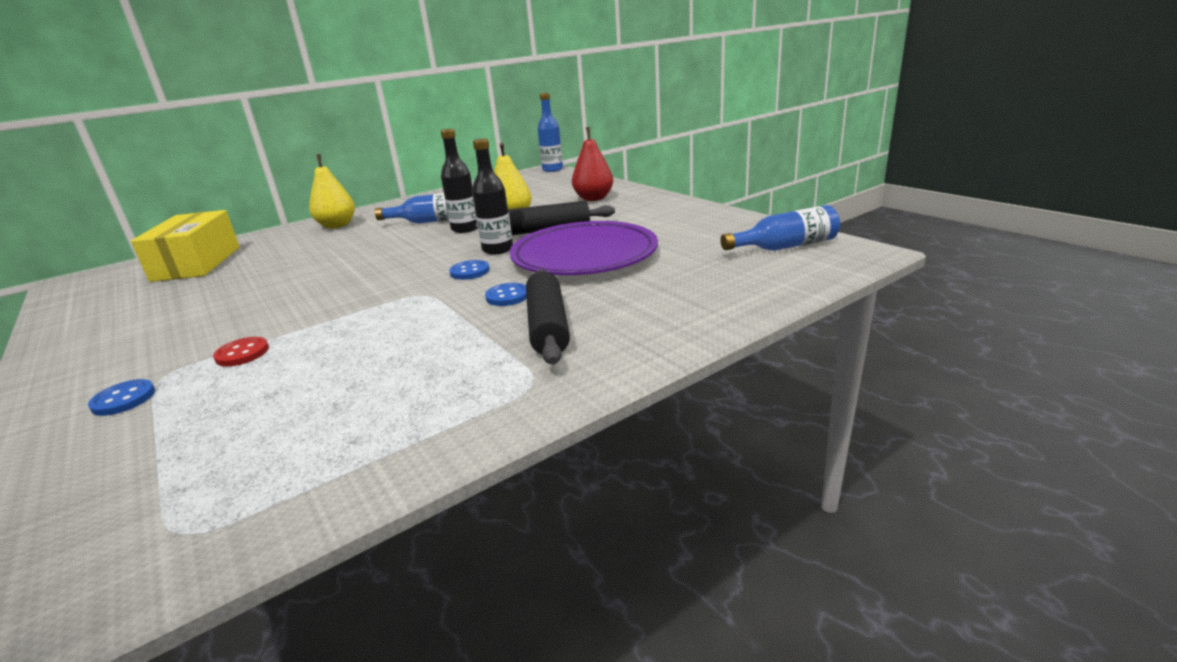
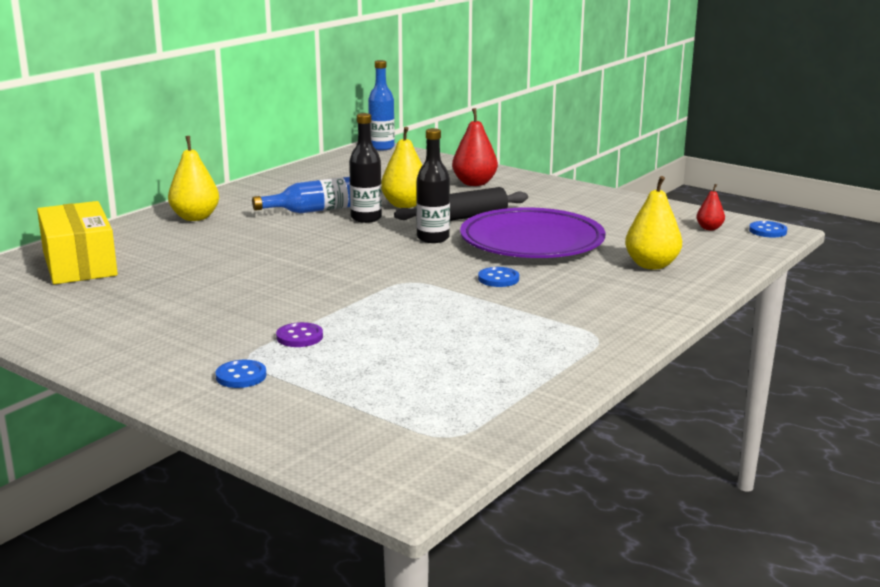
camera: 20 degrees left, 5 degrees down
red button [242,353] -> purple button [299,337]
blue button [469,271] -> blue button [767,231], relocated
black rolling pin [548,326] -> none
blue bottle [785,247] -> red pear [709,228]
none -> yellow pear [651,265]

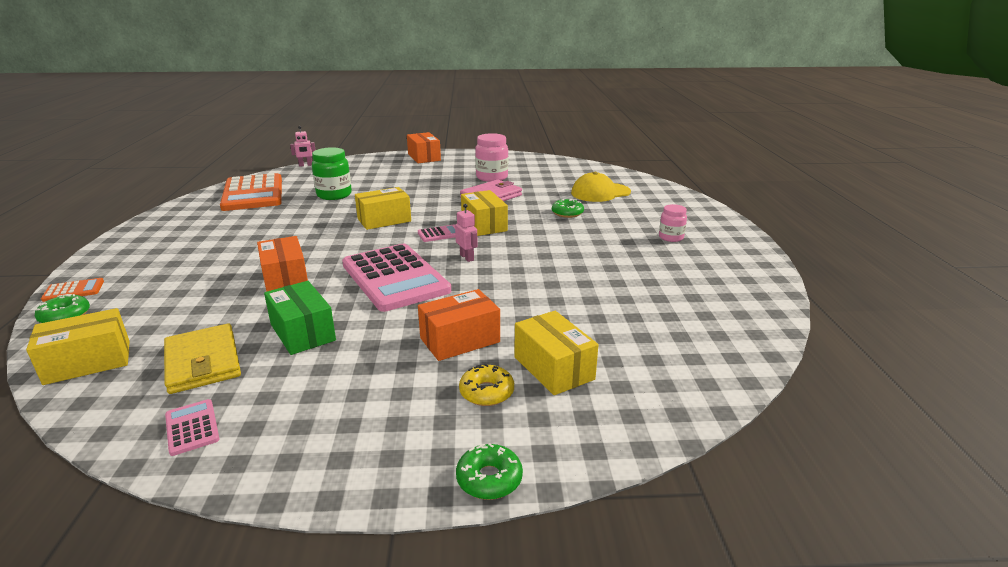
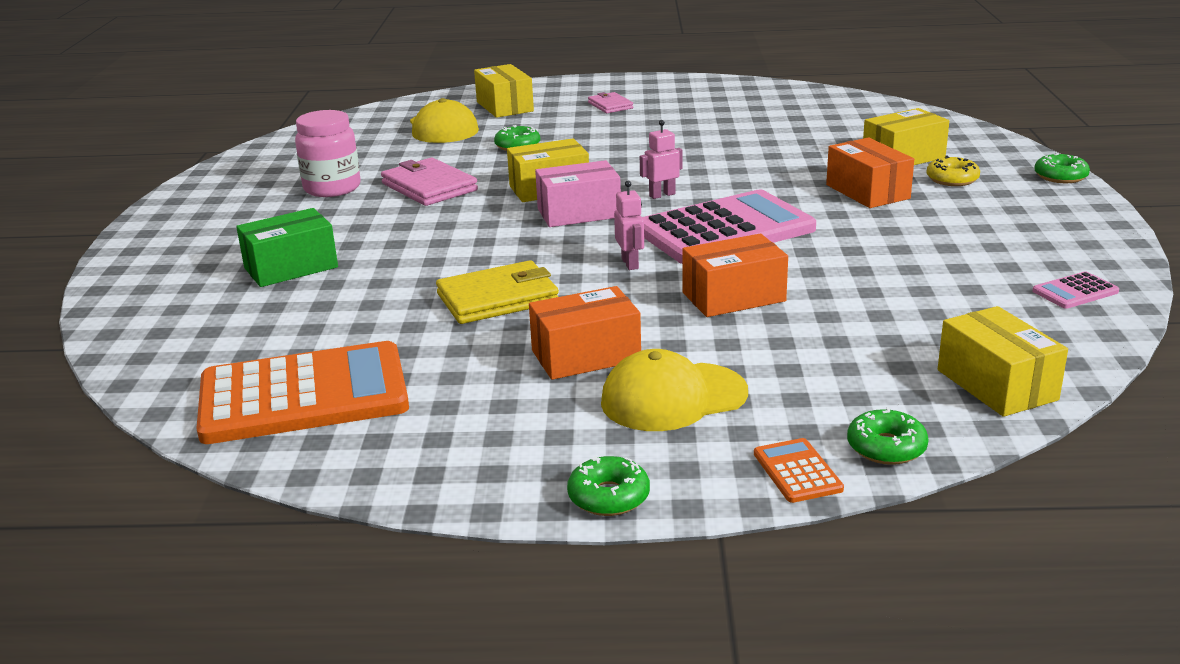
camera: 85 degrees left, 0 degrees up
yellow wallet [203,362] -> yellow wallet [498,298], relocated
green box [303,332] -> green box [291,267], relocated
pink robot [305,165] -> pink robot [630,264], relocated
green jar [334,195] -> none
yellow box [384,220] -> yellow box [505,106], relocated
orange box [424,157] -> orange box [586,356], relocated
pink calculator [439,234] -> pink box [579,213]
pink jar [671,237] -> pink wallet [610,105]
none -> green donut [609,497]
none -> yellow cap [673,397]

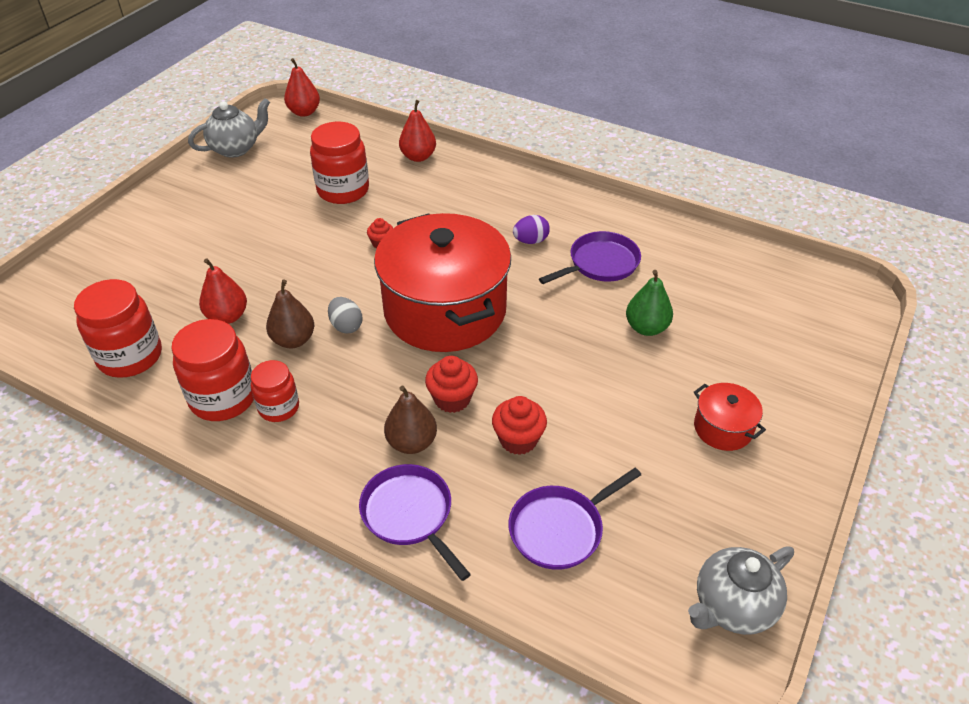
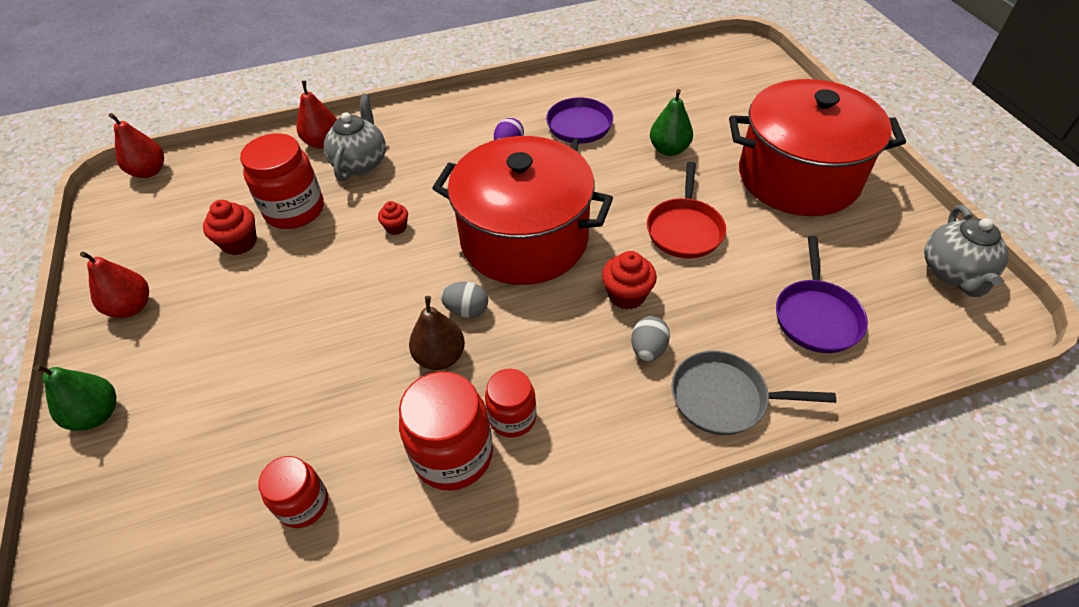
camera: 45 degrees left, 5 degrees up
red jar [130,356] -> red jar [303,504], x0.61
grey teapot [236,148] -> grey teapot [361,163], relocated
red pear [227,316] -> red pear [131,307], relocated
purple pan [410,514] -> grey pan [724,398]
brown pear [411,442] -> grey egg [648,349]
red cupcake [518,440] -> red cupcake [239,243], relocated
red pot [723,428] -> red pot [798,177], x2.37
none -> green pear [97,414]
none -> red pan [684,229]

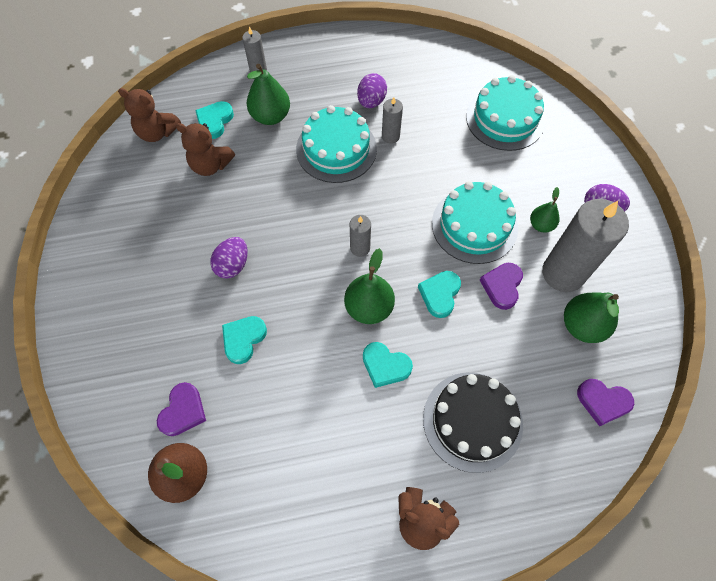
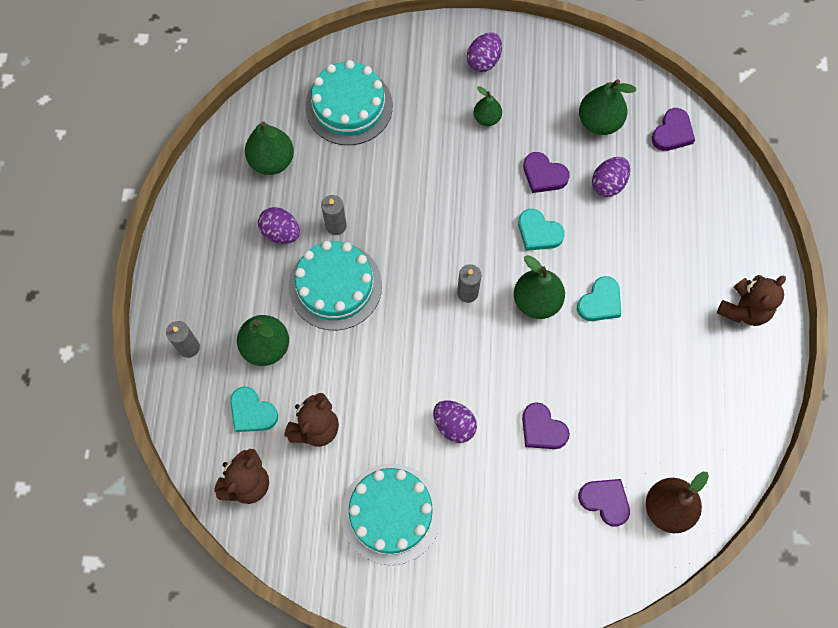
camera: 75 degrees left, 5 degrees up
turquoise heart [243,339] -> purple heart [542,429]
black cake [472,421] -> none
turquoise cake [474,225] -> turquoise cake [391,513], relocated
grey candle [563,273] -> none
none -> green pear [272,161]
none -> purple egg [608,184]

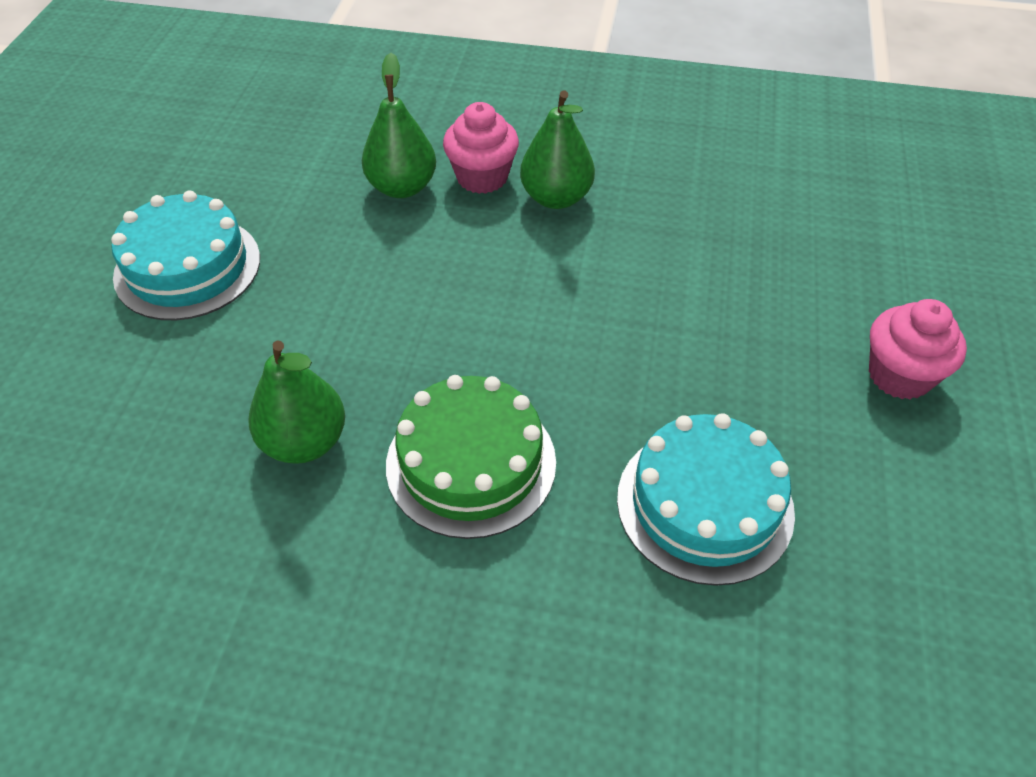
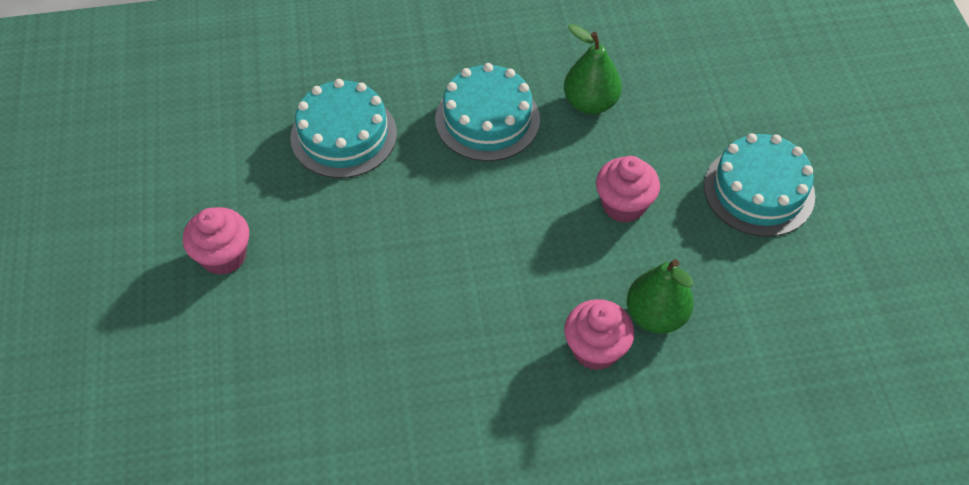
camera: 160 degrees right, 5 degrees up
green cake [471,463] -> turquoise cake [487,119]
green pear [556,198] -> none
none -> pink cupcake [623,205]

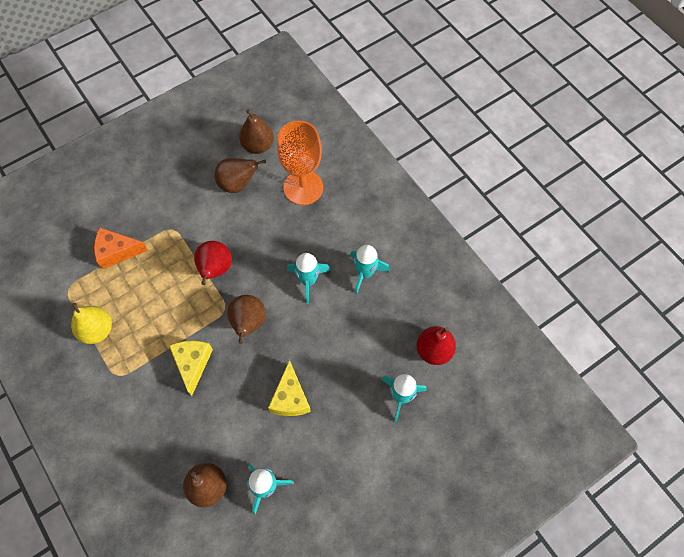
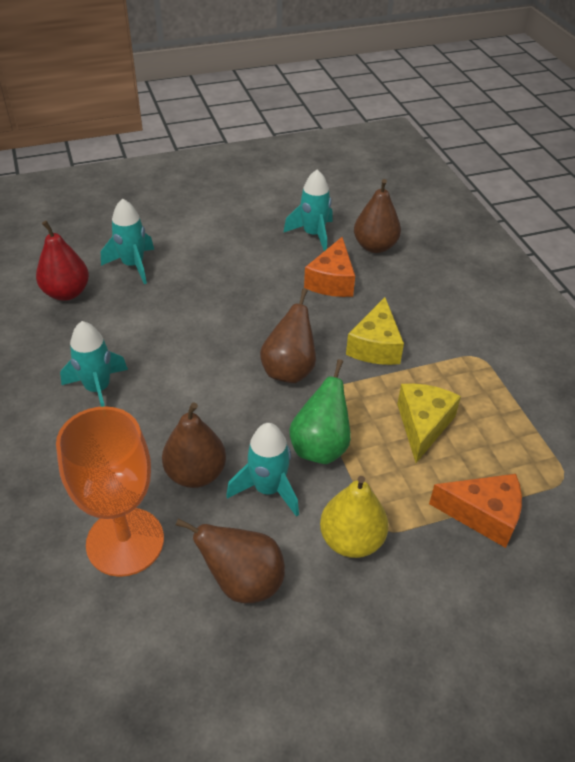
camera: 165 degrees left, 20 degrees down
yellow pear [97,330] -> yellow pear [351,540], relocated
red pear [215,270] -> green pear [320,447]
brown pear [258,145] -> brown pear [195,474], relocated
yellow cheese [290,398] -> yellow cheese [423,425], relocated
turquoise rocket [308,280] -> turquoise rocket [268,489], relocated
none -> orange cheese [332,281]

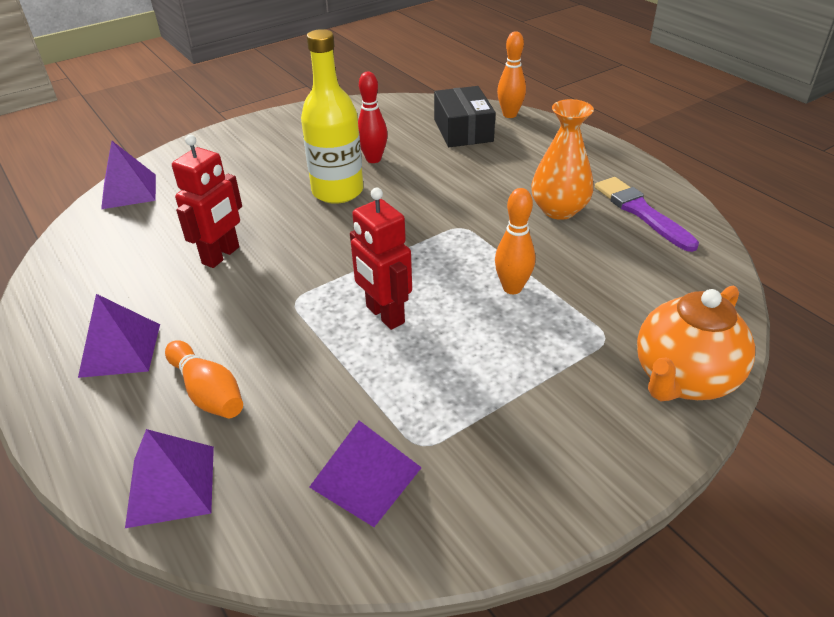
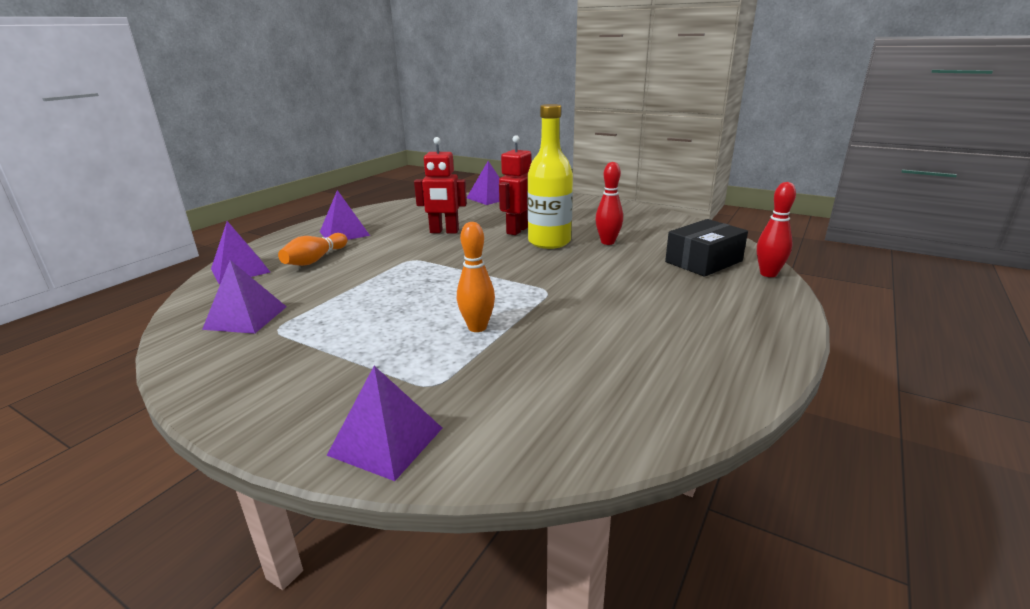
camera: 65 degrees right, 15 degrees down
red robot [384,315] -> red robot [517,230], relocated
orange bowling pin [510,115] -> red bowling pin [768,274]
orange vase [559,210] -> none
purple brush [642,212] -> none
orange teapot [682,379] -> purple pyramid [386,441]

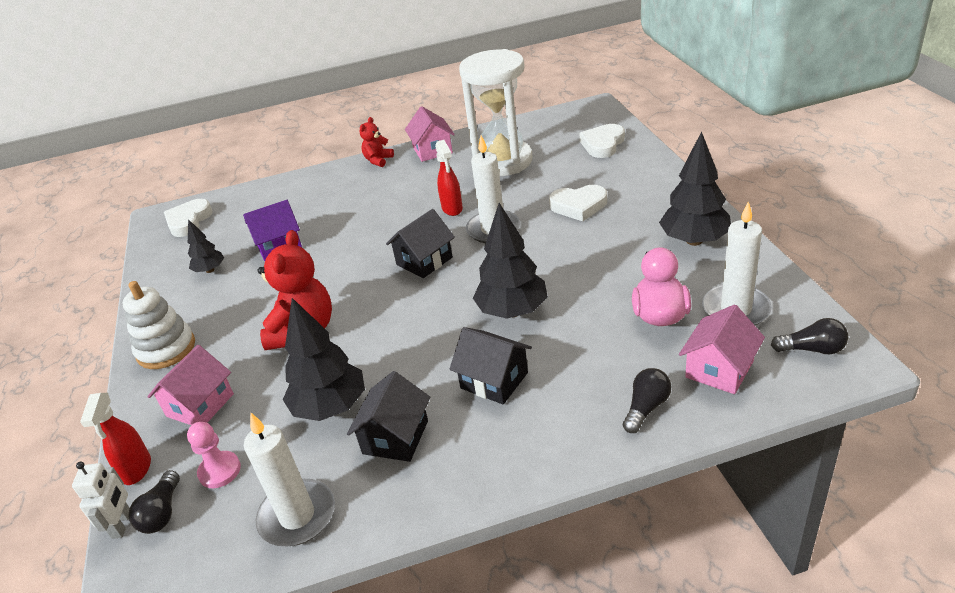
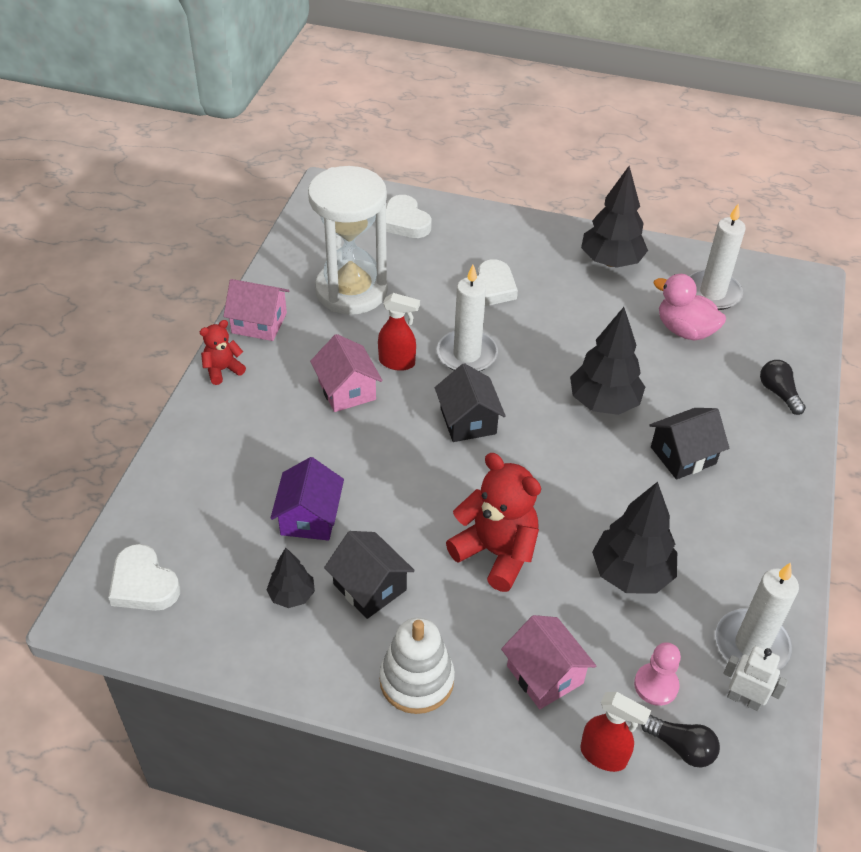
camera: 65 degrees left, 10 degrees up
white robot [122,524] -> white robot [744,699], relocated
black house [395,437] -> black house [369,587], relocated
red teddy bear [378,160] -> red teddy bear [223,370], 90 degrees clockwise
pink house [719,369] -> pink house [347,390], relocated
black light bulb [812,349] -> none

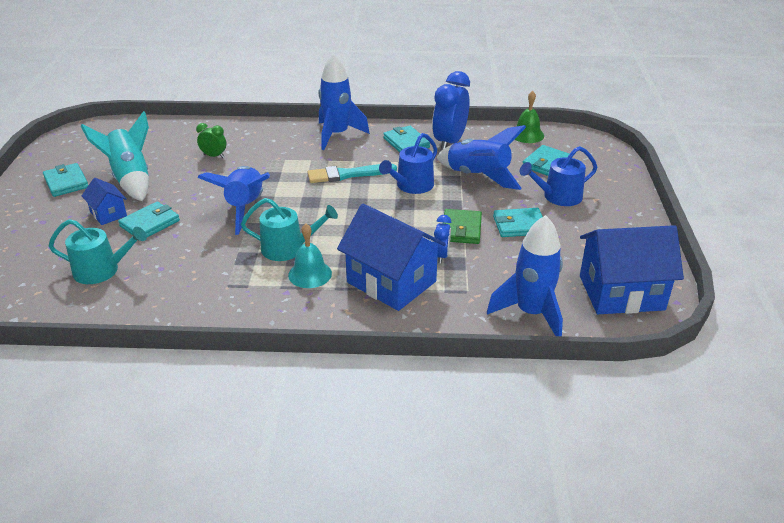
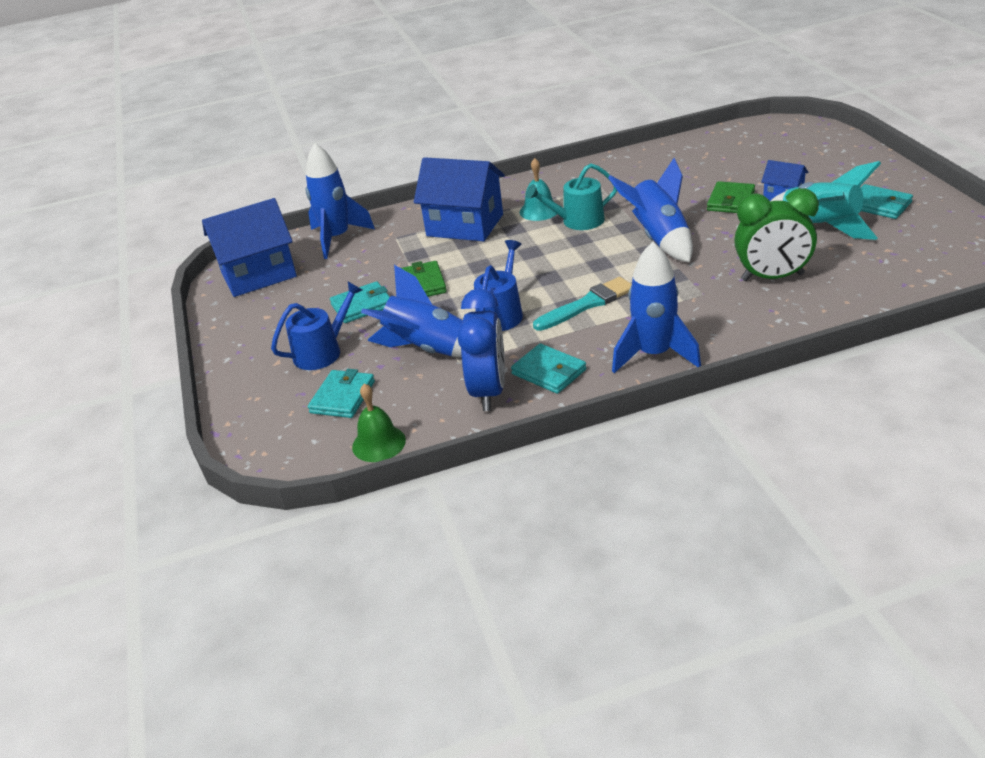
camera: 165 degrees right, 0 degrees up
turquoise watering can [101,270] -> none
turquoise wallet [150,223] -> green wallet [731,201]
green clock [214,156] -> green clock [772,277], x2.01
blue clock [441,256] -> none

